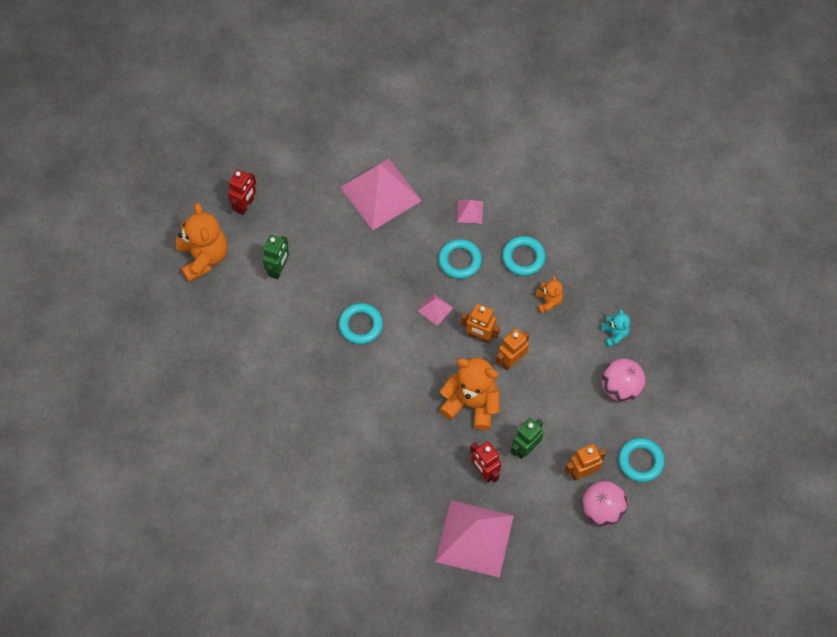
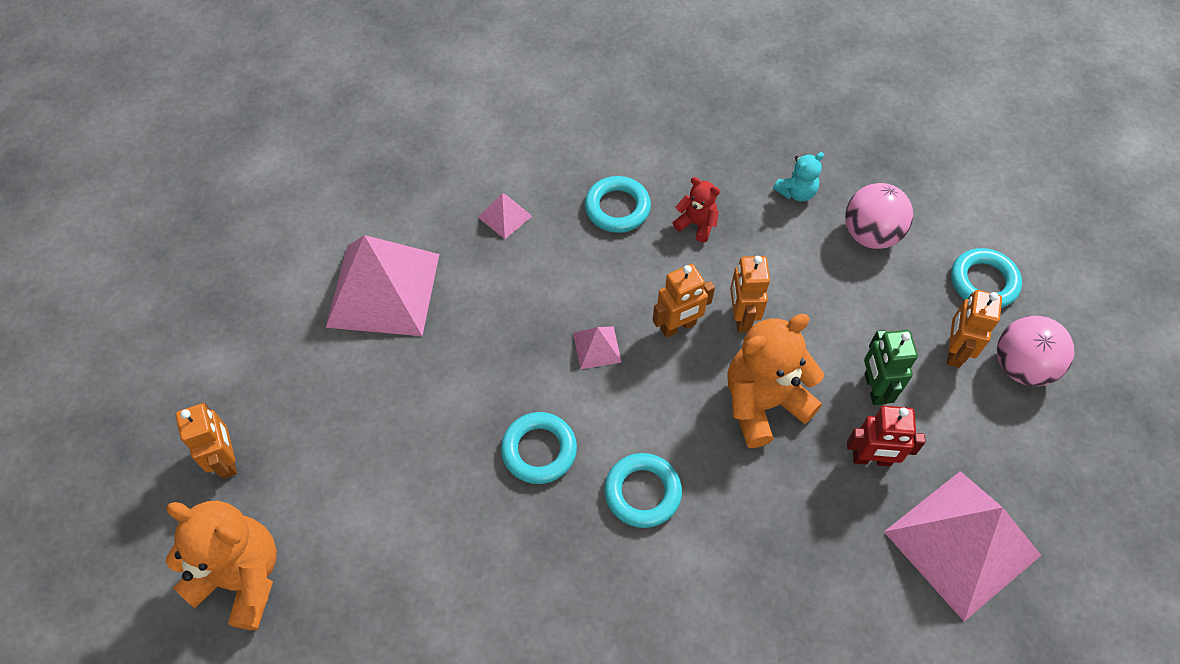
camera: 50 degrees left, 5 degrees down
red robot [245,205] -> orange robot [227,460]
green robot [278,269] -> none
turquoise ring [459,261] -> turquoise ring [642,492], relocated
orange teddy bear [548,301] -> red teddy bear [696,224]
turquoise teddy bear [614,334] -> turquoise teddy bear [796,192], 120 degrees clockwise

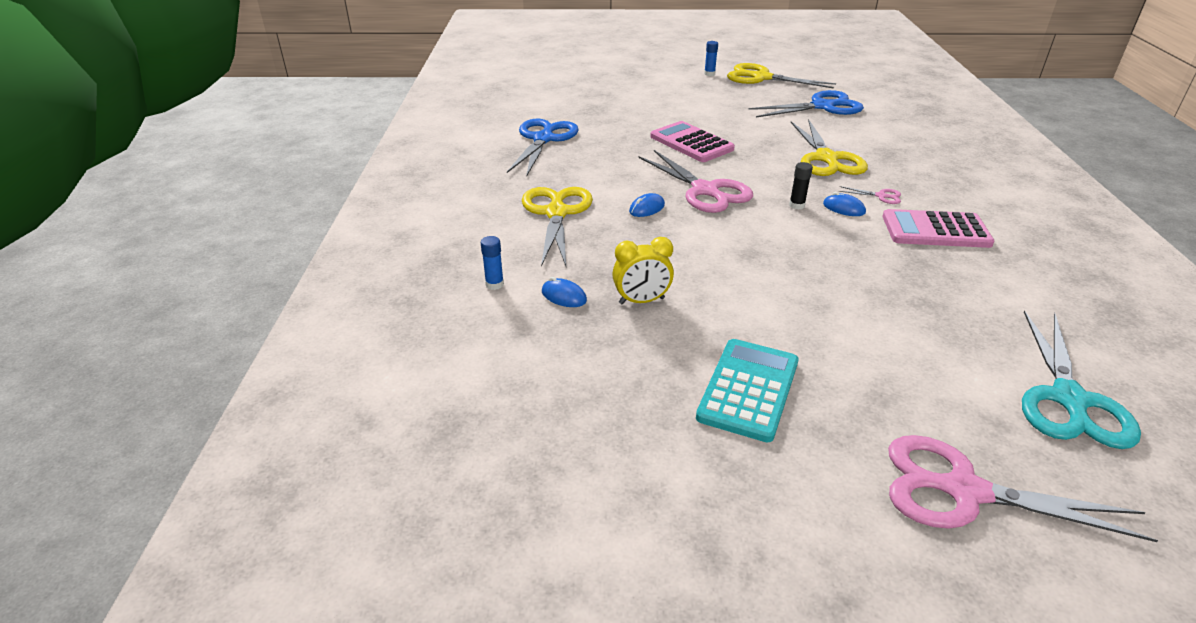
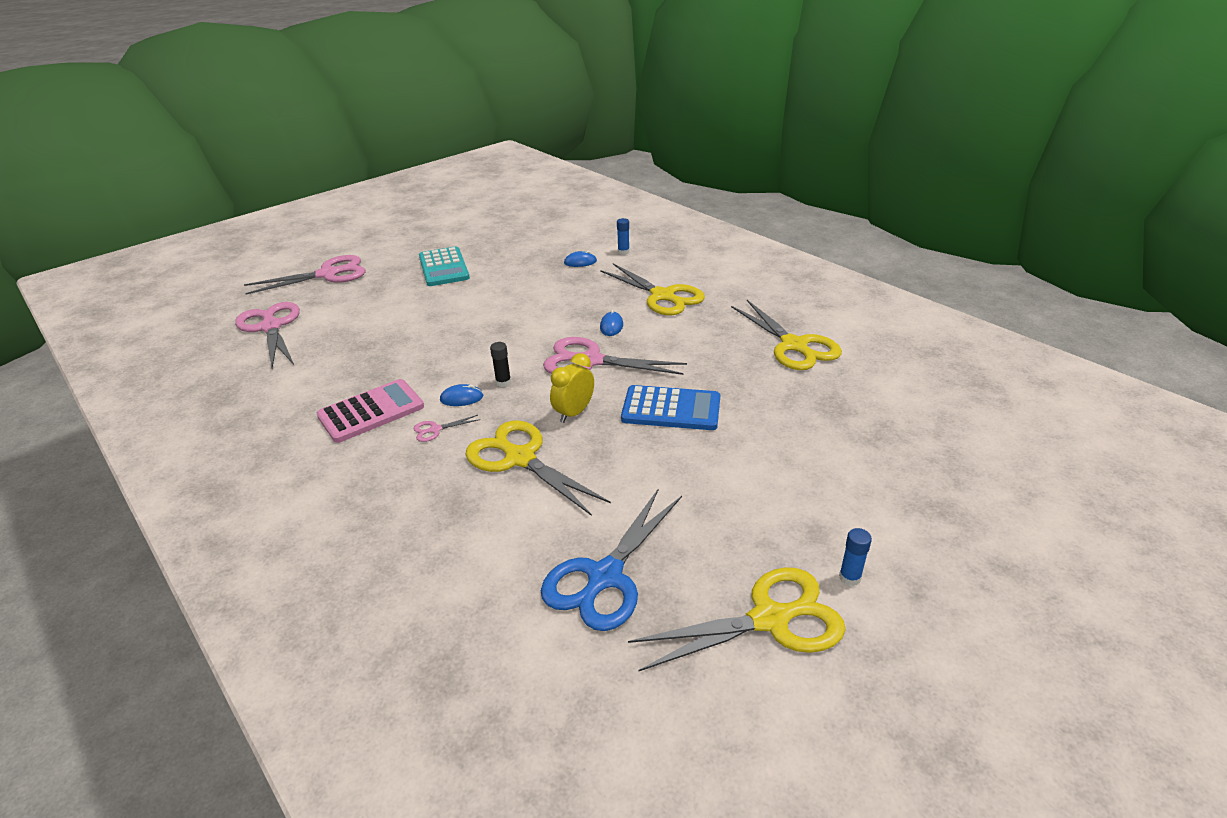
camera: 140 degrees right, 0 degrees up
blue scissors [543,139] -> yellow scissors [793,345]
yellow clock [641,301] -> yellow clock [574,413], relocated
pink calculator [691,143] -> blue calculator [671,409]
turquoise scissors [1068,399] -> pink scissors [271,327]

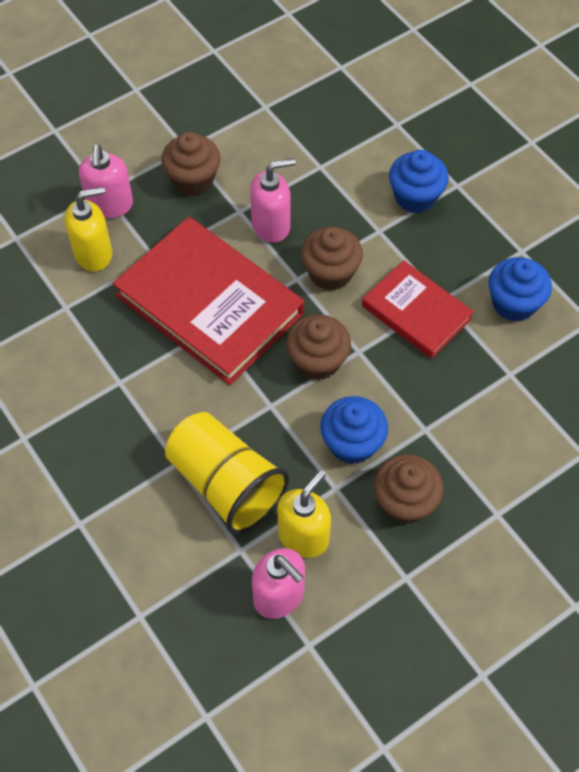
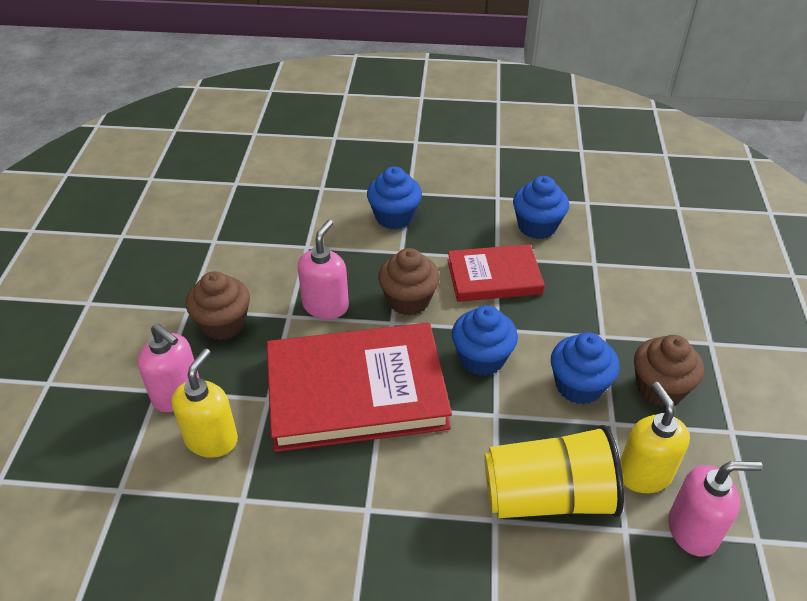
camera: 50 degrees left, 15 degrees down
brown cupcake [317,361] -> blue cupcake [482,358]

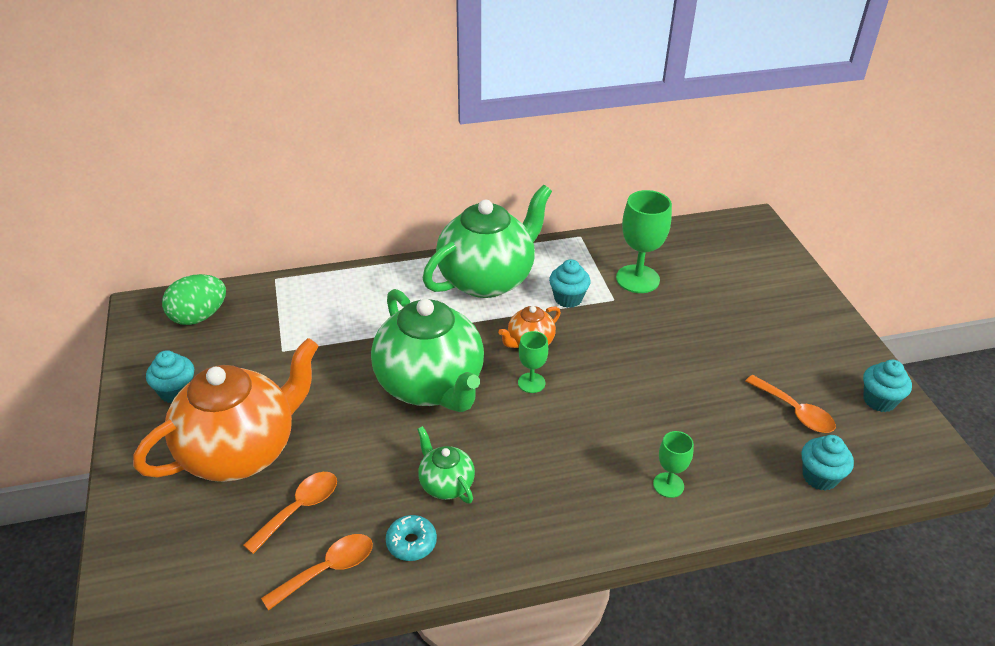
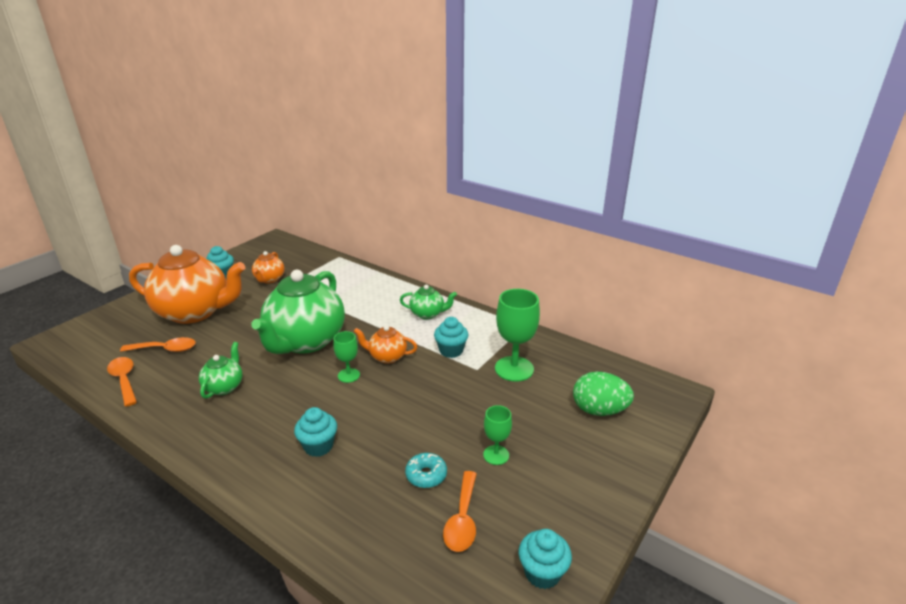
camera: 50 degrees right, 10 degrees down
green egg [199,316] -> green egg [599,410], relocated
orange spoon [327,570] -> orange spoon [124,380], 135 degrees counterclockwise
turquoise donut [411,543] -> turquoise donut [426,475], relocated
green teapot [487,279] -> green teapot [428,314], x0.46
green goblet [668,485] -> green goblet [496,455], relocated
turquoise cupcake [819,477] -> turquoise cupcake [318,446], relocated
none -> orange teapot [269,279]

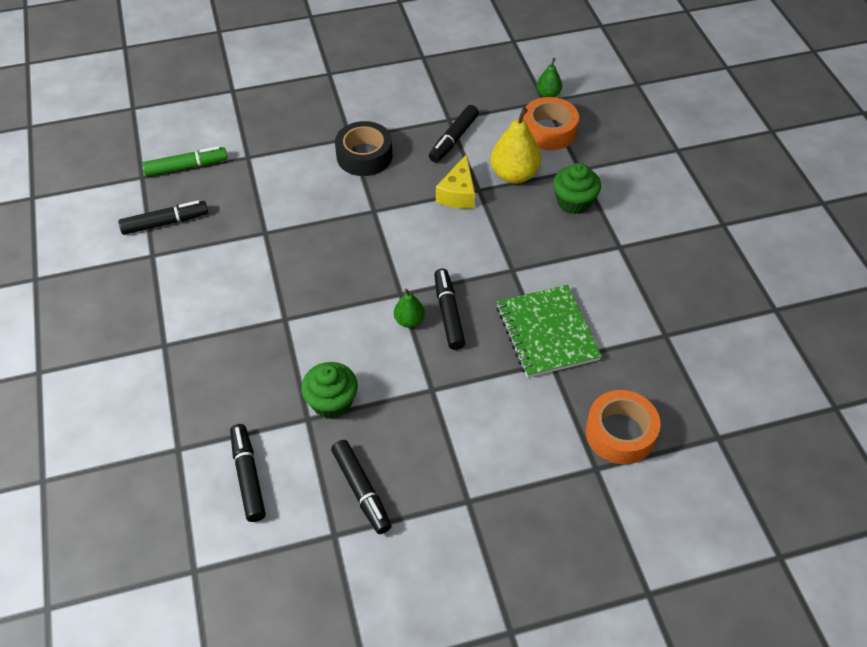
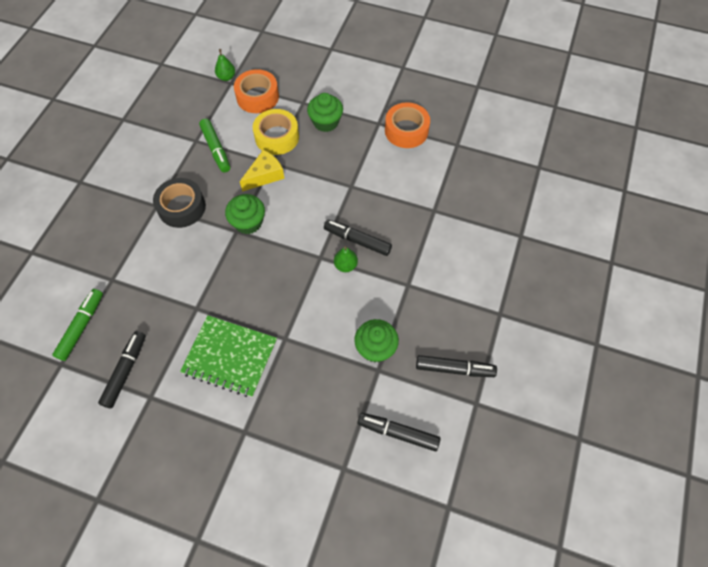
camera: 55 degrees left, 10 degrees up
black marker [453,139] -> green marker [216,149]
yellow cheese [458,193] -> yellow cheese [265,175], 90 degrees counterclockwise
yellow pear [514,175] -> yellow tape [277,137]
green notebook [546,333] -> green notebook [230,357], relocated
orange tape [620,433] -> orange tape [406,130], relocated
none -> green cupcake [248,222]

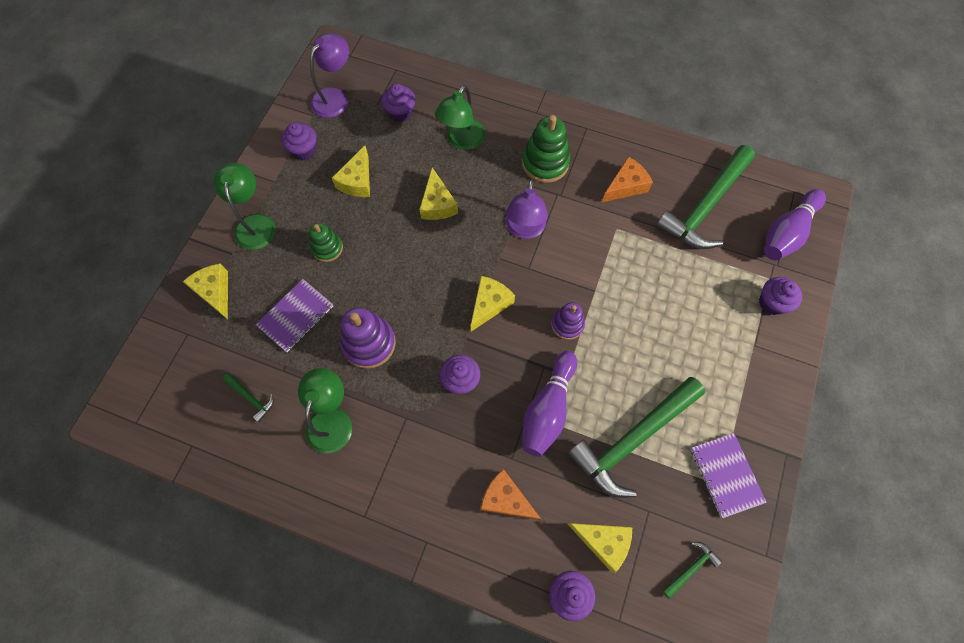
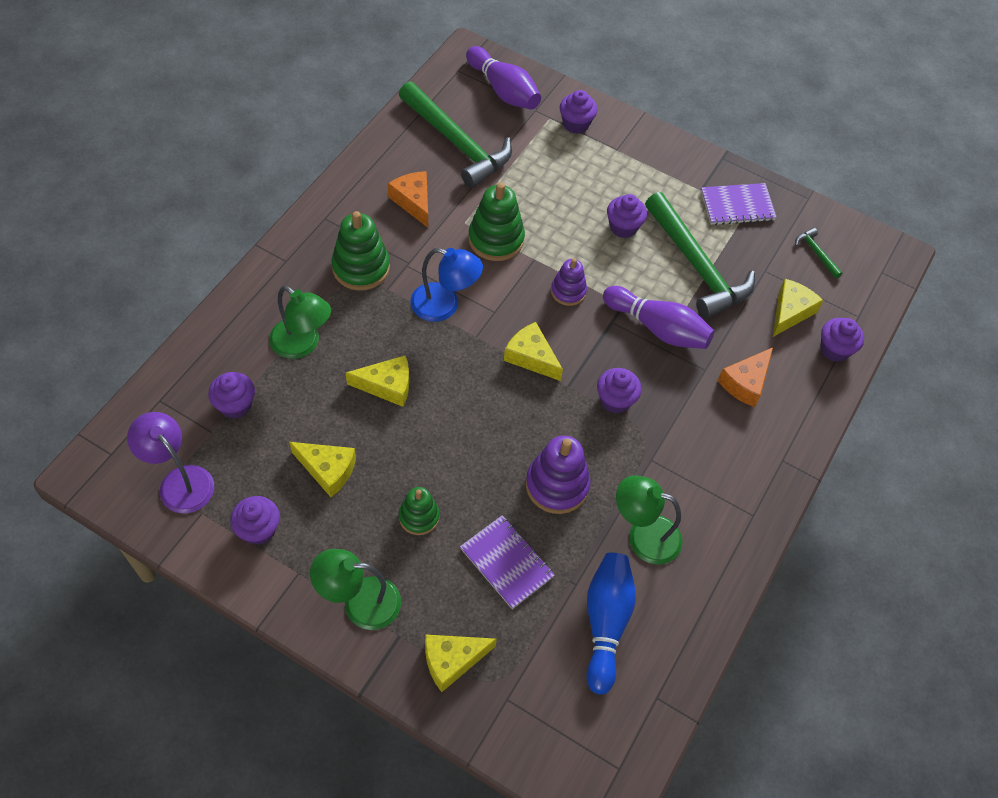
camera: 85 degrees left, 10 degrees down
green hammer [251,398] -> blue bowling pin [605,623]
purple lamp [524,229] -> blue lamp [444,305]
none -> green stacking toy [496,239]
none -> purple cupcake [623,227]

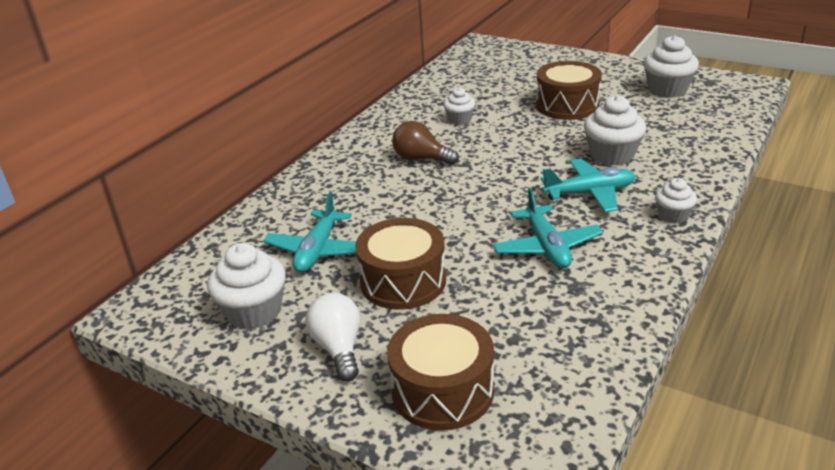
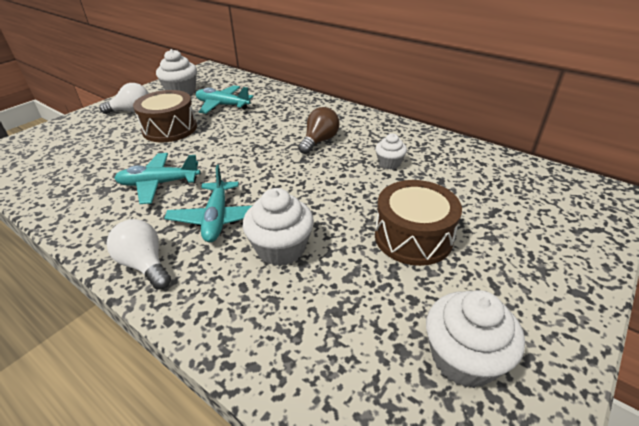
camera: 95 degrees right, 5 degrees up
brown drum [442,390] -> none
white cupcake [673,215] -> white light bulb [145,265]

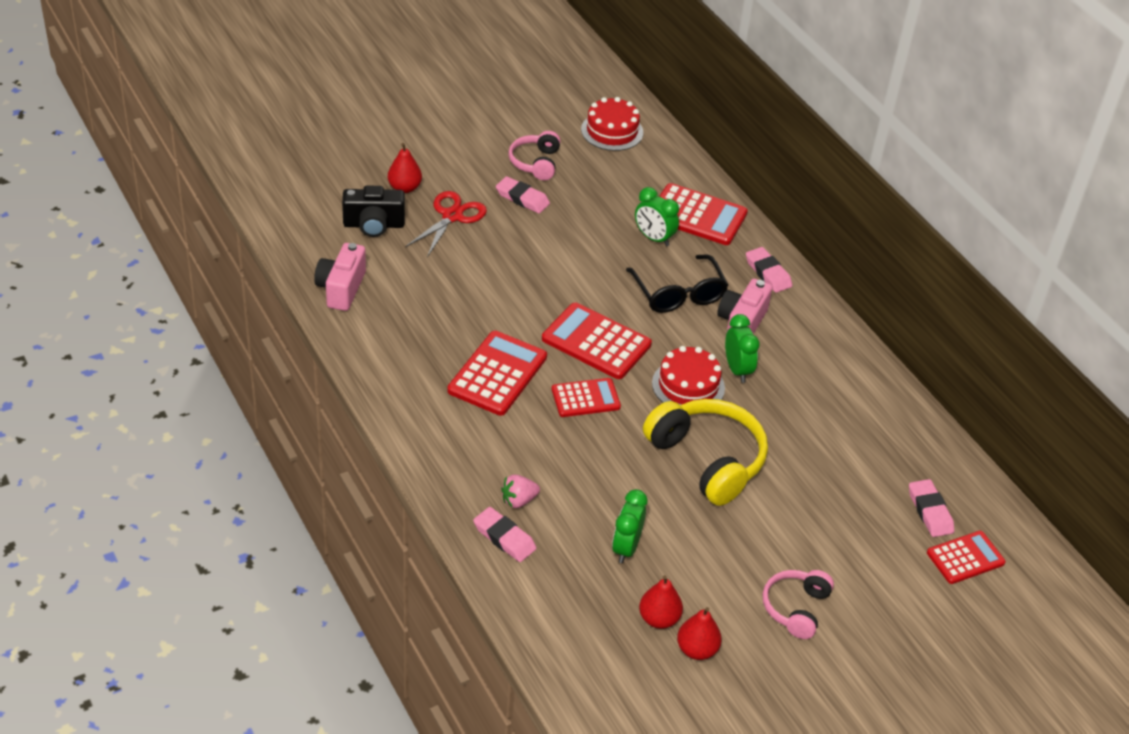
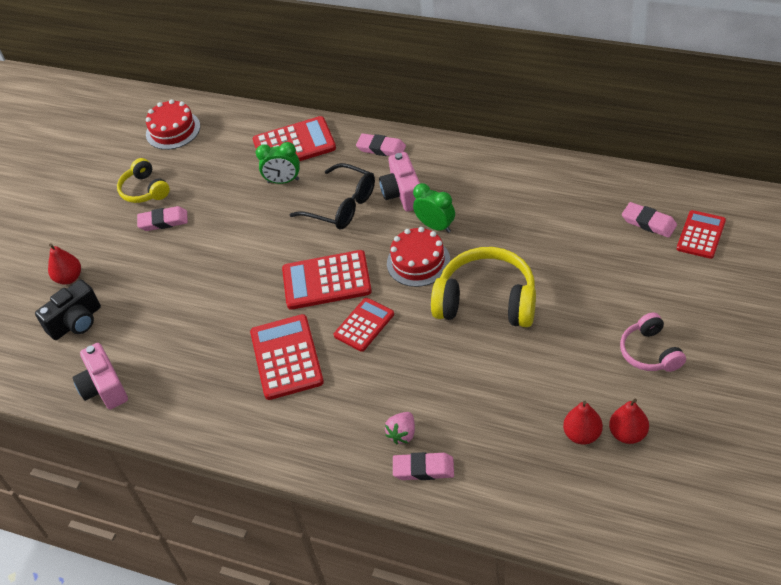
camera: 30 degrees left, 5 degrees up
red scissors [452,216] -> none
pink headphones [535,163] -> yellow headphones [145,190]
green clock [626,547] -> none

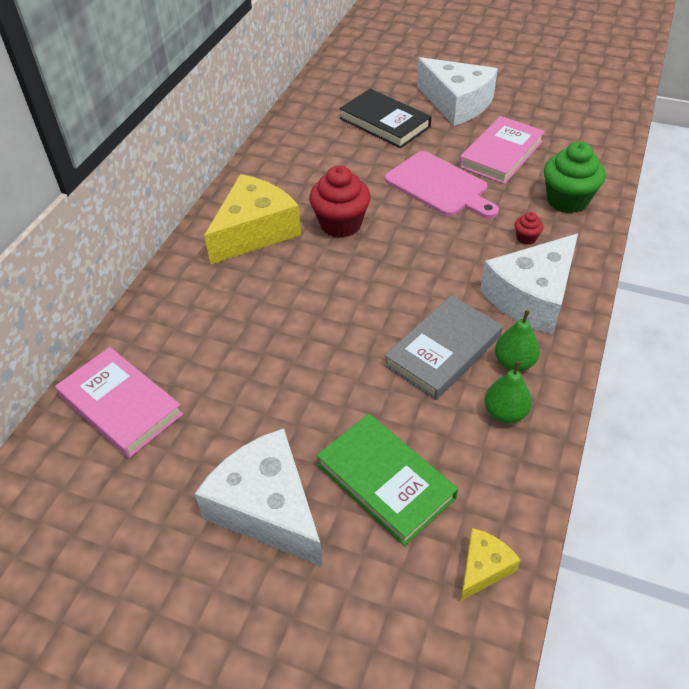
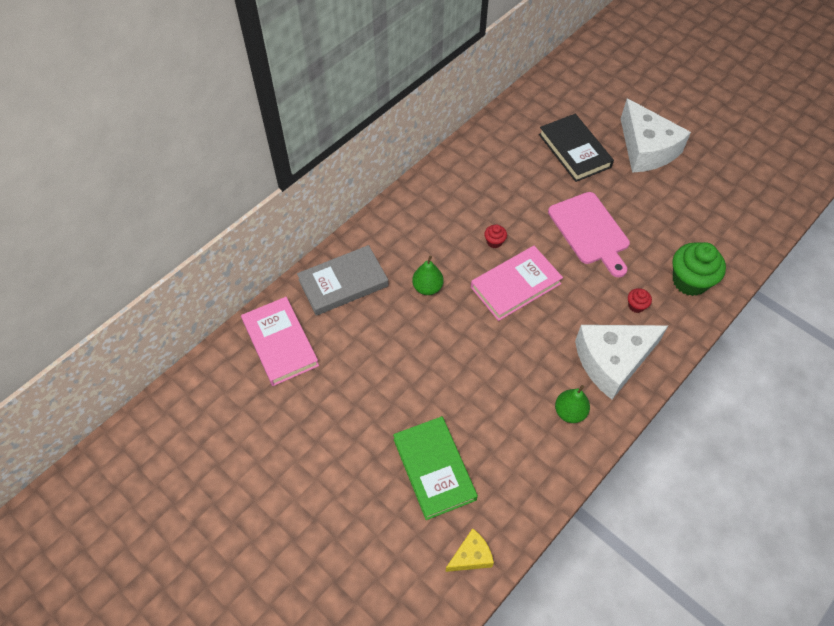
camera: 20 degrees right, 10 degrees up
white cheese [267,508] -> none
yellow cheese [254,231] -> none
red cupcake [340,224] -> red cupcake [494,242], x0.46
grey book [443,351] -> grey book [343,283], relocated
pink book [501,154] -> pink book [515,285], relocated
green pear [505,413] -> green pear [427,287], relocated

